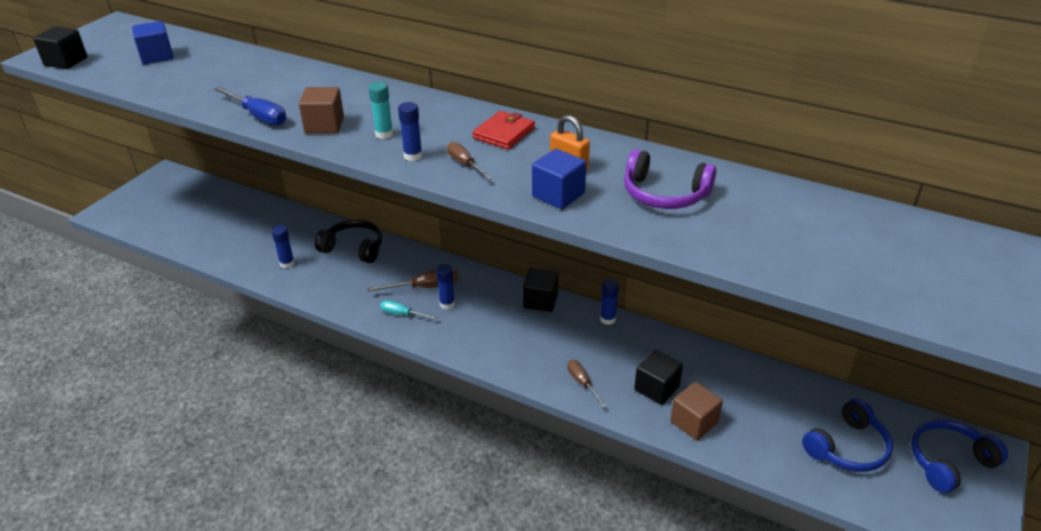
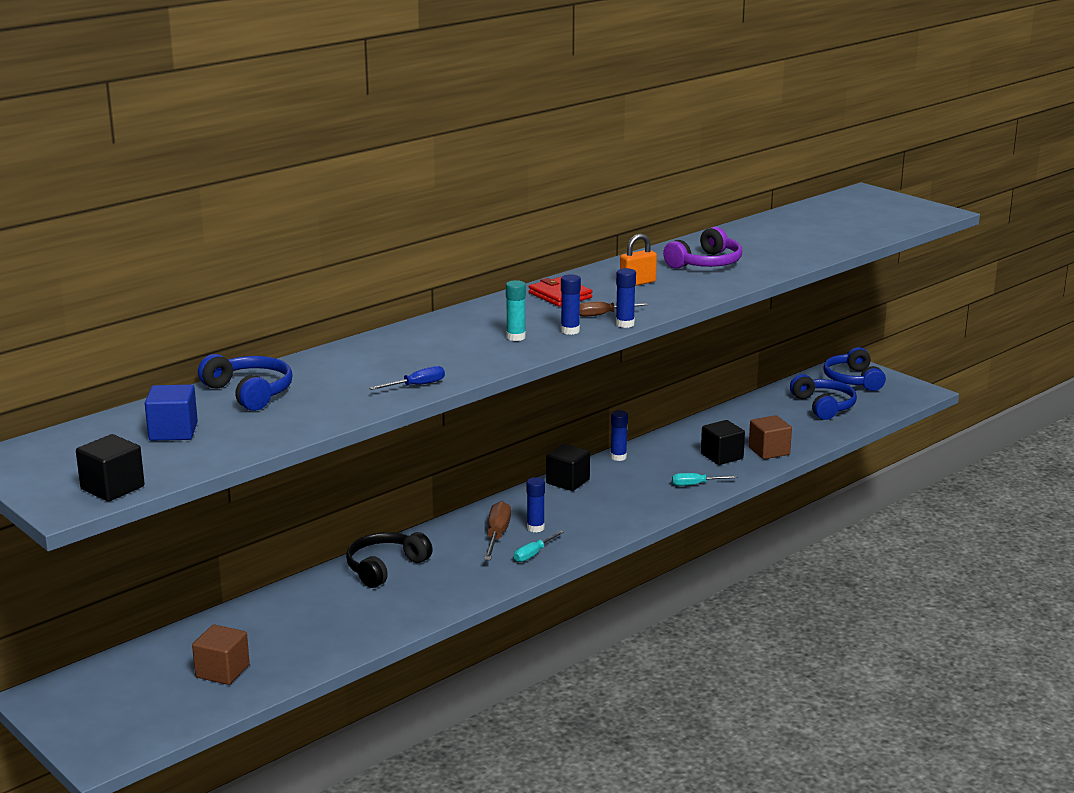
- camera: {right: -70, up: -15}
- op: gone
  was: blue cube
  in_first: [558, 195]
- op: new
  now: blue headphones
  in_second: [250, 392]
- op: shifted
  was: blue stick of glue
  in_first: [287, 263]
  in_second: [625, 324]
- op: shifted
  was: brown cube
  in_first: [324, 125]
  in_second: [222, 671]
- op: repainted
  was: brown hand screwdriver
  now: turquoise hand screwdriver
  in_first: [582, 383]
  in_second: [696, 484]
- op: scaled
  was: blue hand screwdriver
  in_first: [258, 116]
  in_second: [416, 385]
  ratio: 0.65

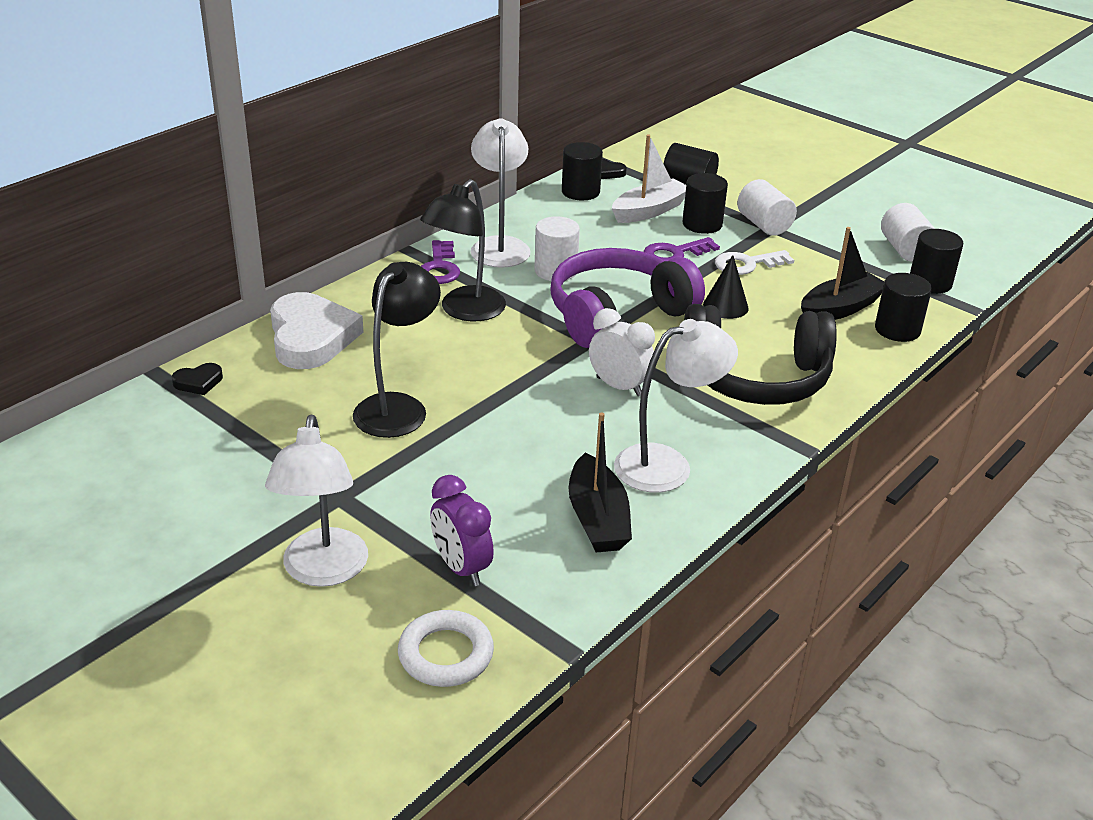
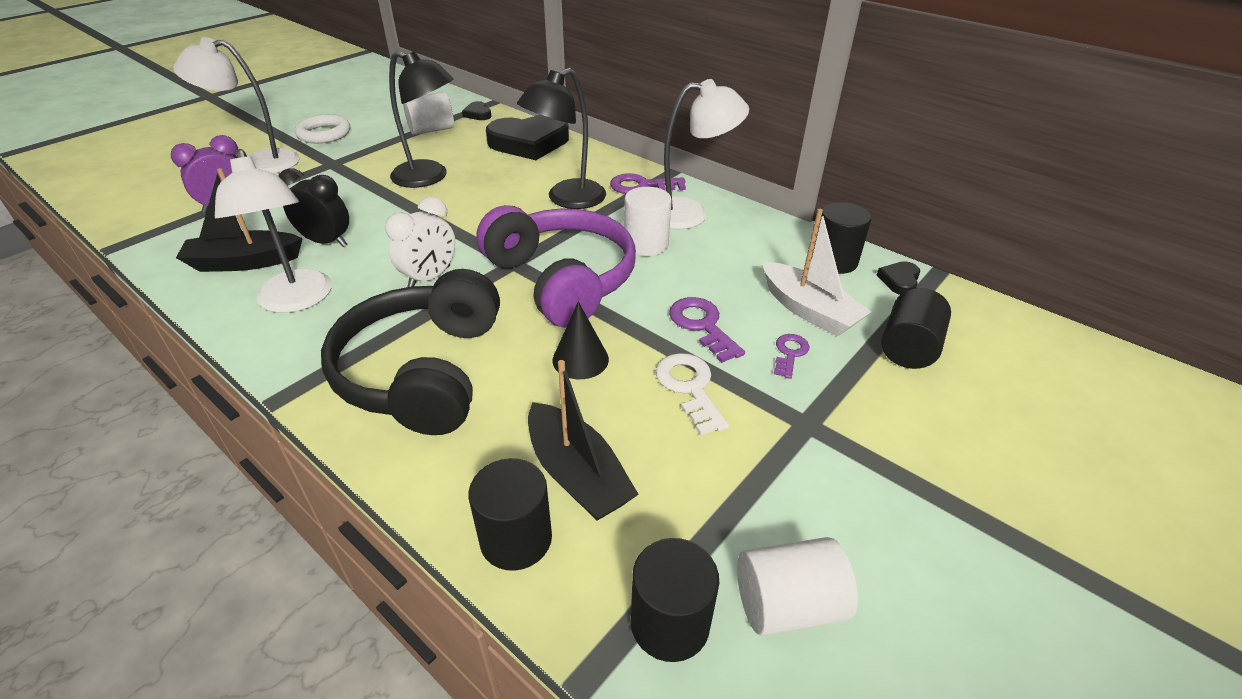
- camera: {right: 90, up: 5}
- op: new
  now: ebony alarm clock
  in_second: [326, 242]
- op: shifted
  was: pure white ring
  in_first: [446, 654]
  in_second: [324, 134]
- op: shifted
  was: pure white cylinder shape
  in_first: [764, 225]
  in_second: [431, 130]
- op: swapped
  was: ebony cylinder shape
  now: violet door key
  in_first: [702, 224]
  in_second: [790, 353]
- op: repainted
  was: pure white heart shape
  now: ebony heart shape
  in_first: [311, 337]
  in_second: [529, 143]
- op: rotated
  was: ebony lamp
  in_first: [465, 311]
  in_second: [567, 199]
  clockwise: -75

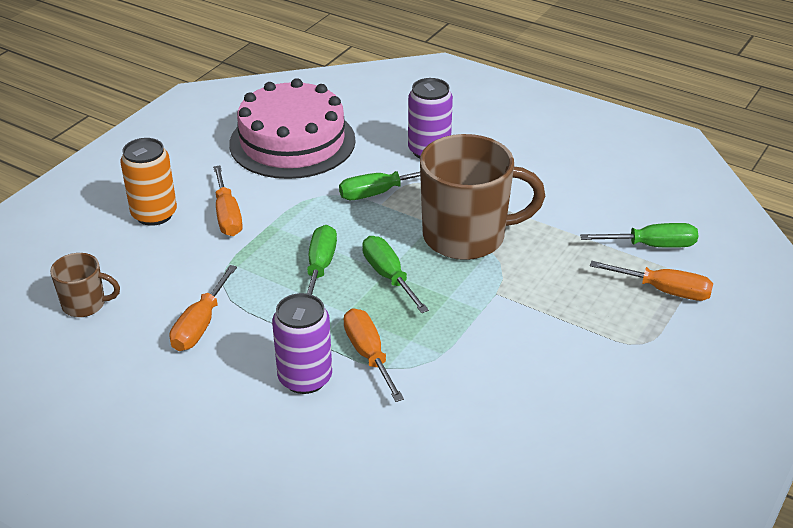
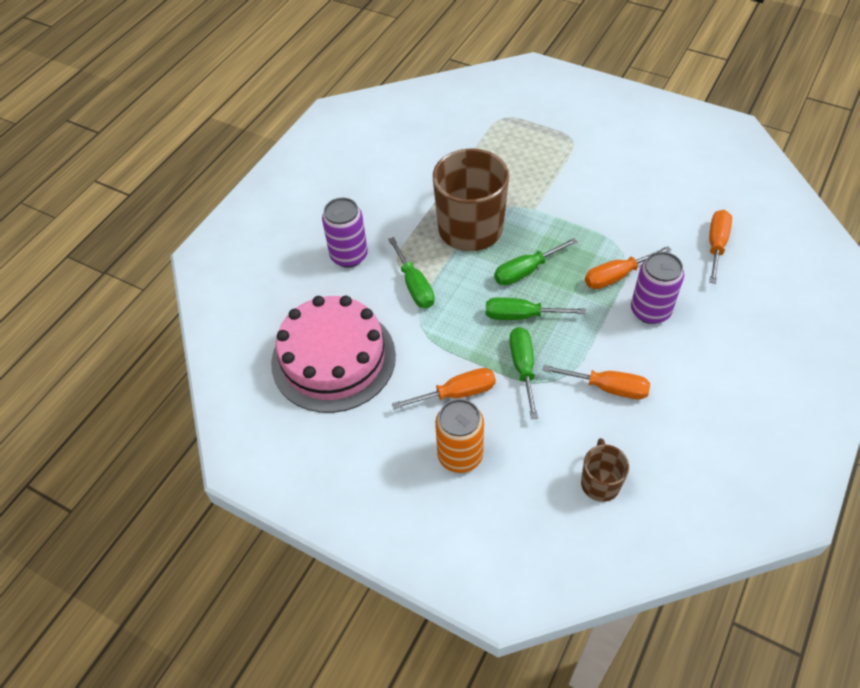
- camera: {right: -90, up: 15}
- op: shifted
  was: green hand screwdriver
  in_first: [652, 245]
  in_second: [523, 367]
- op: shifted
  was: orange hand screwdriver
  in_first: [664, 291]
  in_second: [716, 245]

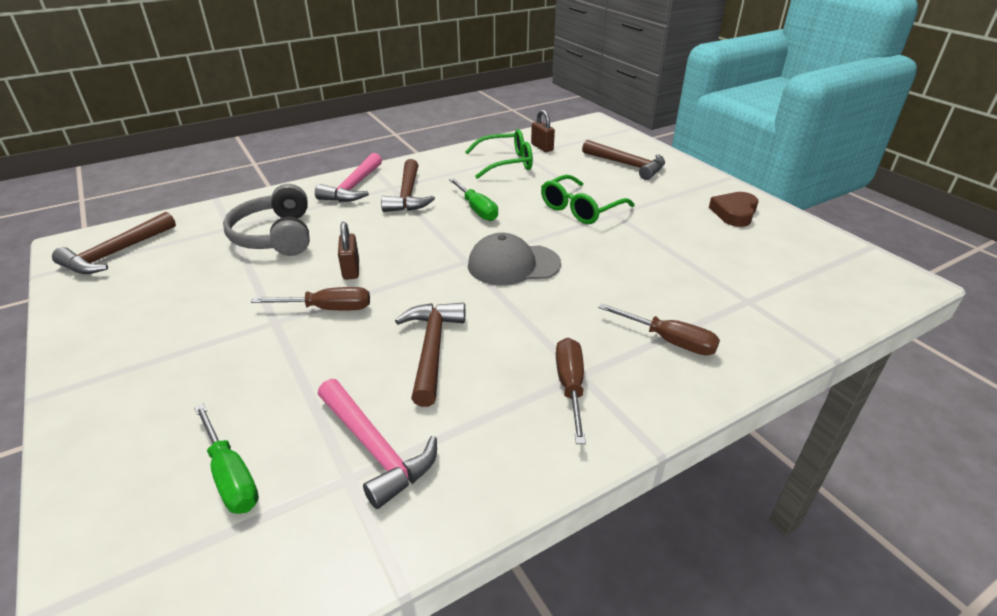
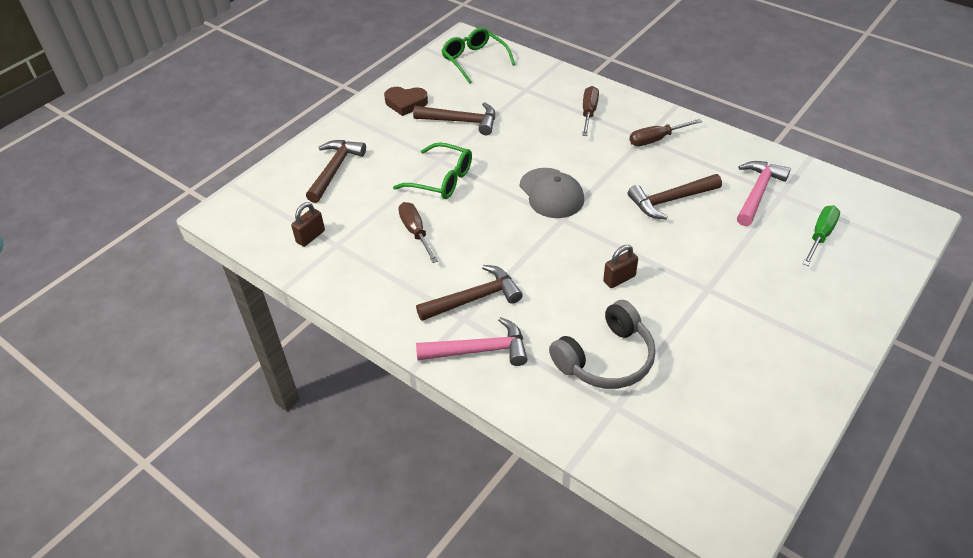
- camera: {right: -110, up: 10}
- op: gone
  was: green hand screwdriver
  in_first: [477, 209]
- op: shifted
  was: brown carpenter's hammer
  in_first: [116, 253]
  in_second: [461, 121]
- op: shifted
  was: brown hand screwdriver
  in_first: [328, 309]
  in_second: [416, 232]
- op: shifted
  was: green eyeglasses
  in_first: [506, 163]
  in_second: [474, 60]

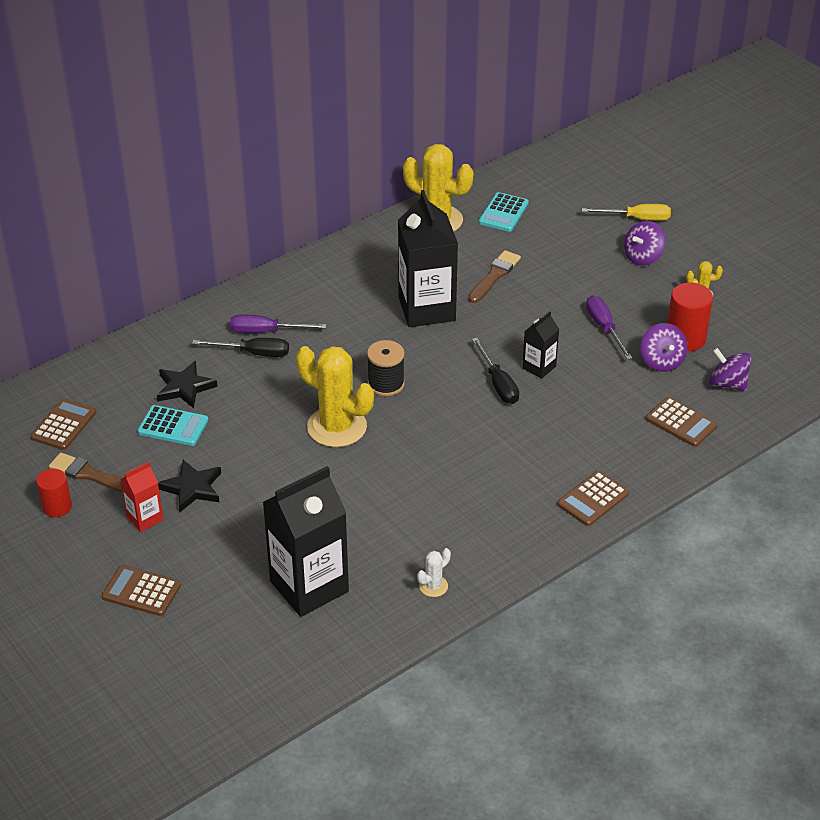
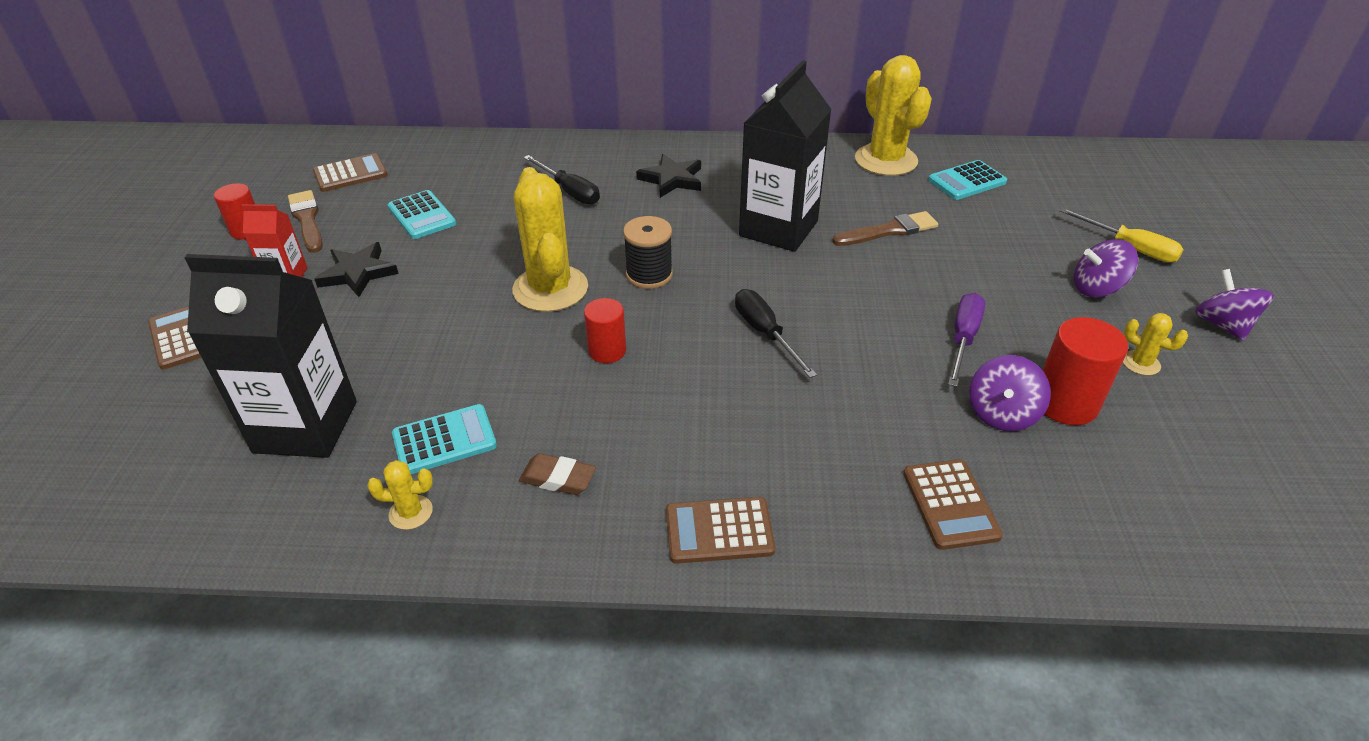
- camera: {right: 40, up: 0}
- op: gone
  was: violet hand screwdriver
  in_first: [266, 331]
- op: gone
  was: ebony milk carton
  in_first: [539, 367]
- op: new
  now: turquoise pocket calculator
  in_second: [444, 440]
- op: new
  now: brown pencil eraser
  in_second: [558, 478]
- op: new
  now: crimson cylinder shape
  in_second: [607, 351]
- op: shifted
  was: ebony star shape
  in_first: [185, 387]
  in_second: [672, 179]
- op: shifted
  was: violet spinning top
  in_first: [727, 384]
  in_second: [1222, 324]
- op: repainted
  was: pure white cactus
  now: yellow cactus
  in_first: [433, 586]
  in_second: [411, 512]
- op: rotated
  was: ebony hand screwdriver
  in_first: [498, 383]
  in_second: [765, 333]
  clockwise: 135

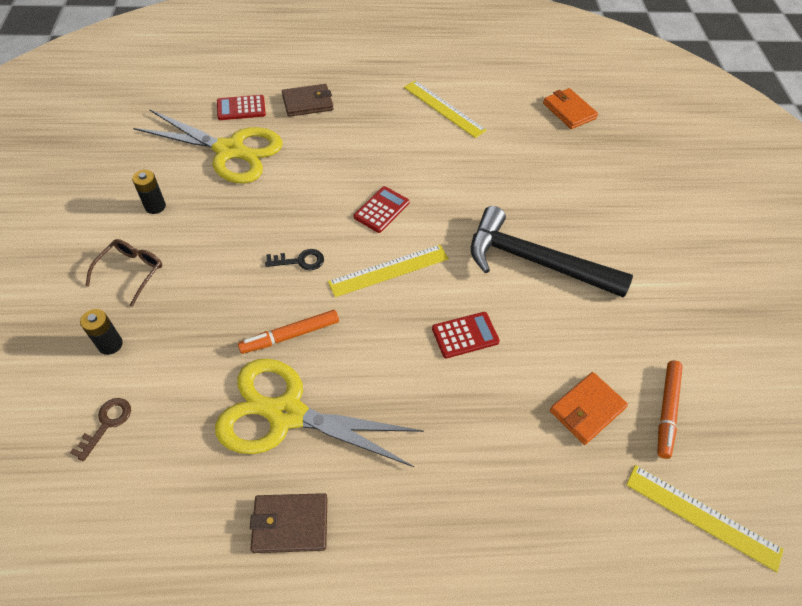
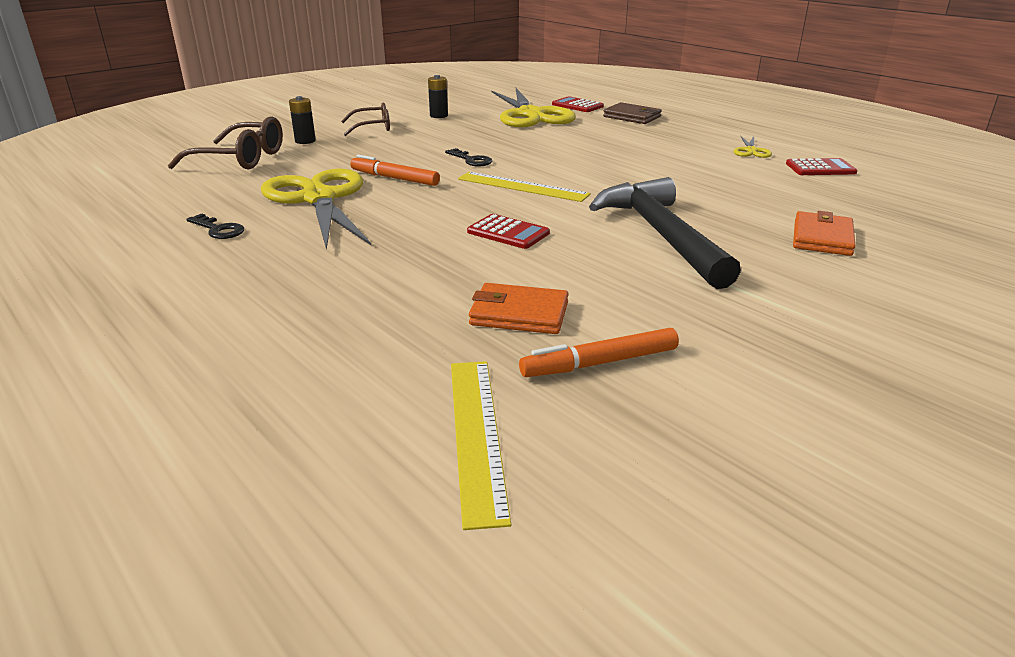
- camera: {right: 55, up: -25}
- op: shifted
  was: crimson pocket calculator
  in_first: [381, 210]
  in_second: [820, 168]
- op: shifted
  was: orange card wallet
  in_first: [569, 111]
  in_second: [822, 238]
- op: swapped
  was: brown door key
  now: brown eyeglasses
  in_first: [106, 424]
  in_second: [241, 159]
- op: swapped
  was: brown card wallet
  now: ebony door key
  in_first: [290, 524]
  in_second: [218, 229]
- op: swapped
  was: yellow straightedge
  now: yellow pair of scissors
  in_first: [444, 108]
  in_second: [751, 151]

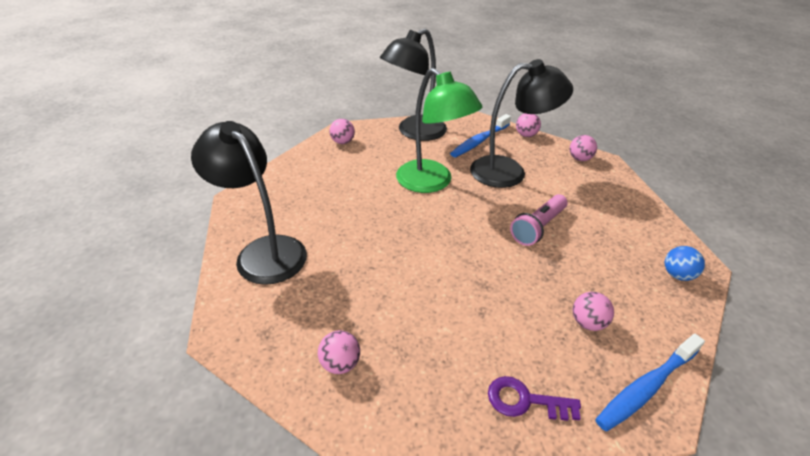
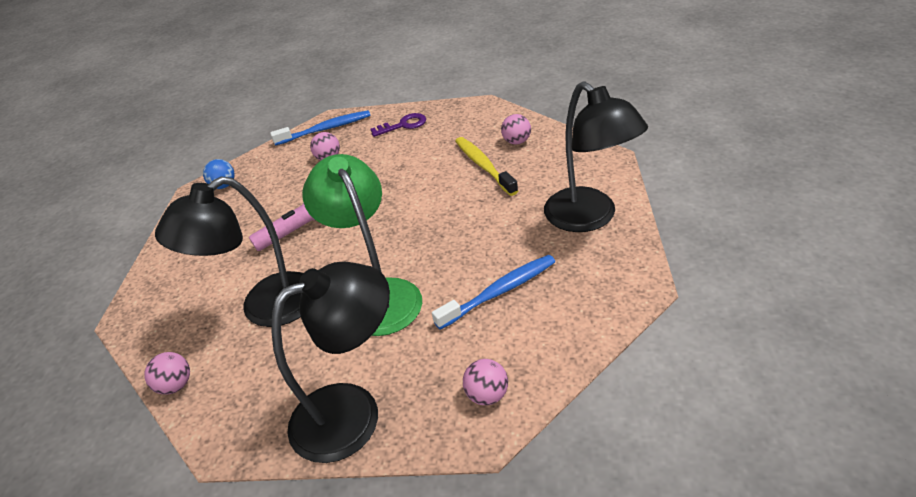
- camera: {right: -160, up: 0}
- op: gone
  was: rosy ball
  in_first: [579, 159]
- op: new
  now: yellow tooth brush
  in_second: [484, 166]
- op: shifted
  was: blue tooth brush
  in_first: [480, 141]
  in_second: [499, 292]
- op: rotated
  was: ebony lamp
  in_first: [509, 171]
  in_second: [265, 308]
  clockwise: -45
- op: rotated
  was: violet door key
  in_first: [525, 400]
  in_second: [403, 125]
  clockwise: -45

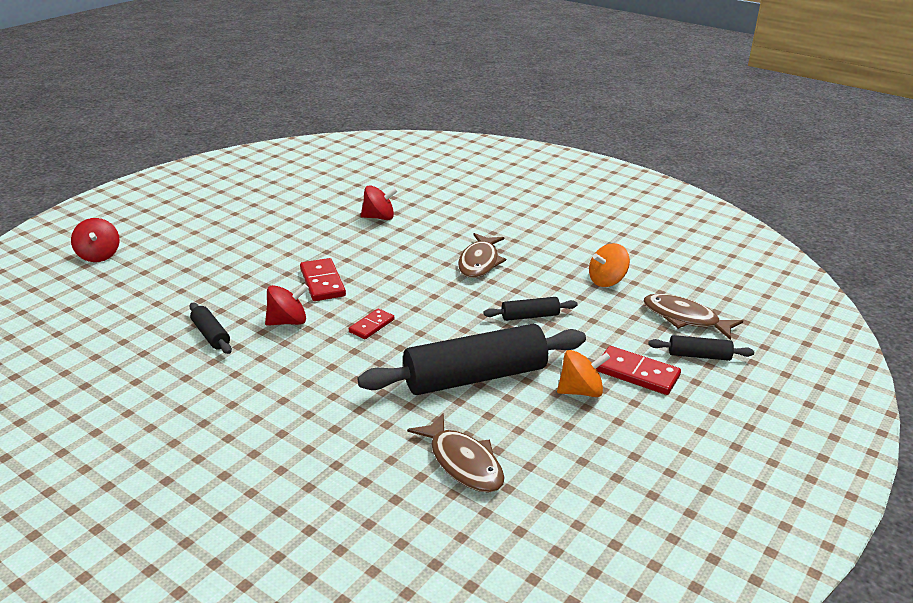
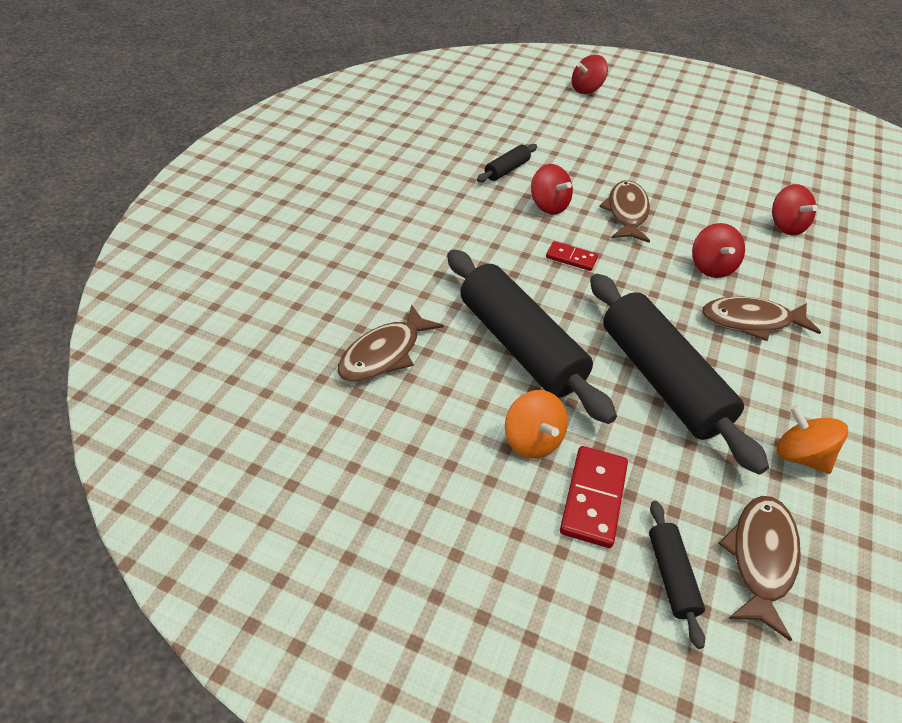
- camera: {right: 75, up: 15}
- op: new
  now: crimson spinning top
  in_second: [711, 267]
- op: swapped
  was: crimson domino tile
  now: brown fish
  in_first: [322, 282]
  in_second: [626, 212]
- op: scaled
  was: ebony rolling pin
  in_first: [530, 316]
  in_second: [661, 380]
  ratio: 2.22

